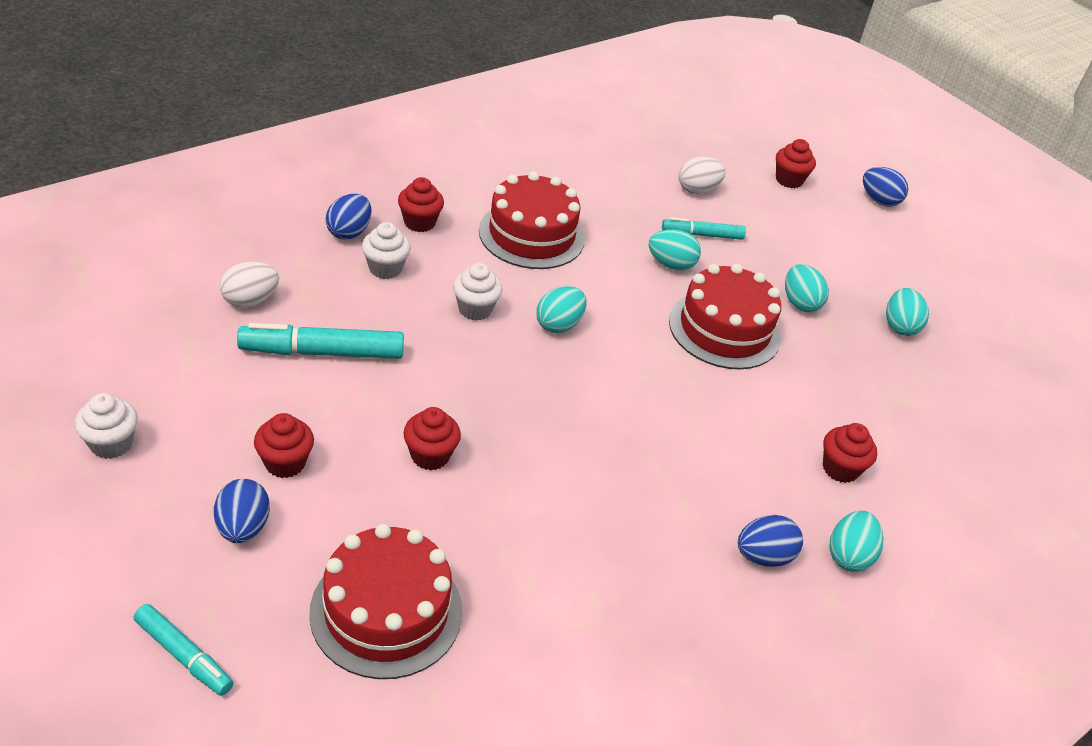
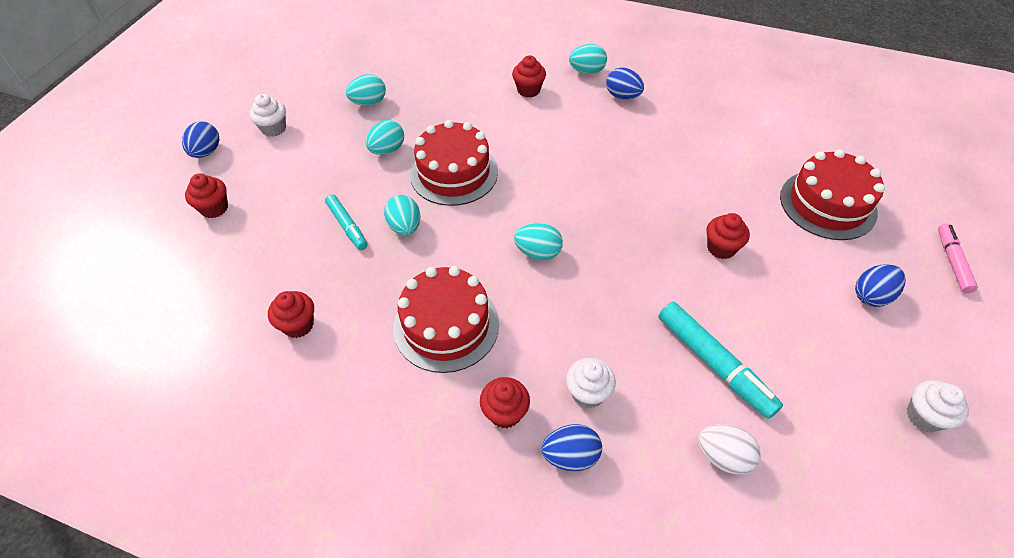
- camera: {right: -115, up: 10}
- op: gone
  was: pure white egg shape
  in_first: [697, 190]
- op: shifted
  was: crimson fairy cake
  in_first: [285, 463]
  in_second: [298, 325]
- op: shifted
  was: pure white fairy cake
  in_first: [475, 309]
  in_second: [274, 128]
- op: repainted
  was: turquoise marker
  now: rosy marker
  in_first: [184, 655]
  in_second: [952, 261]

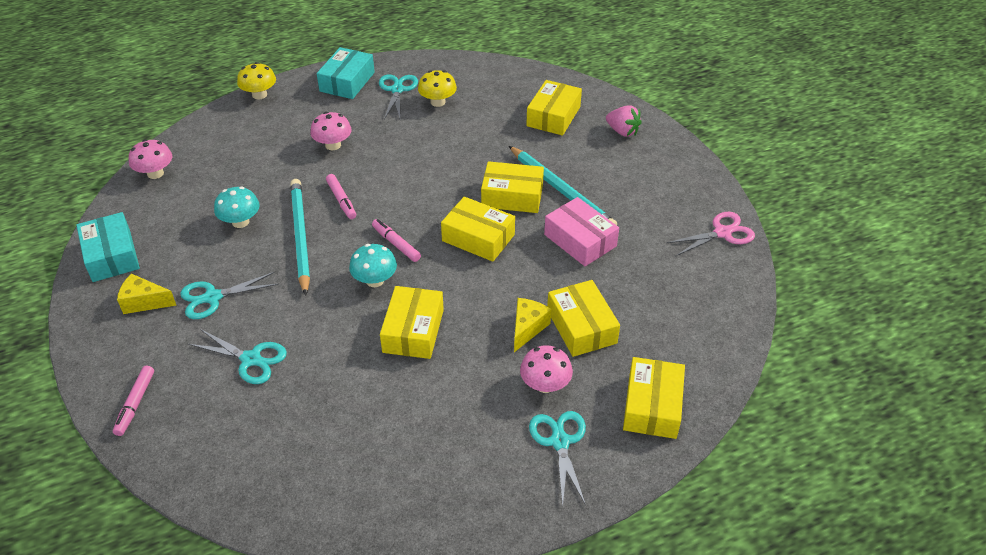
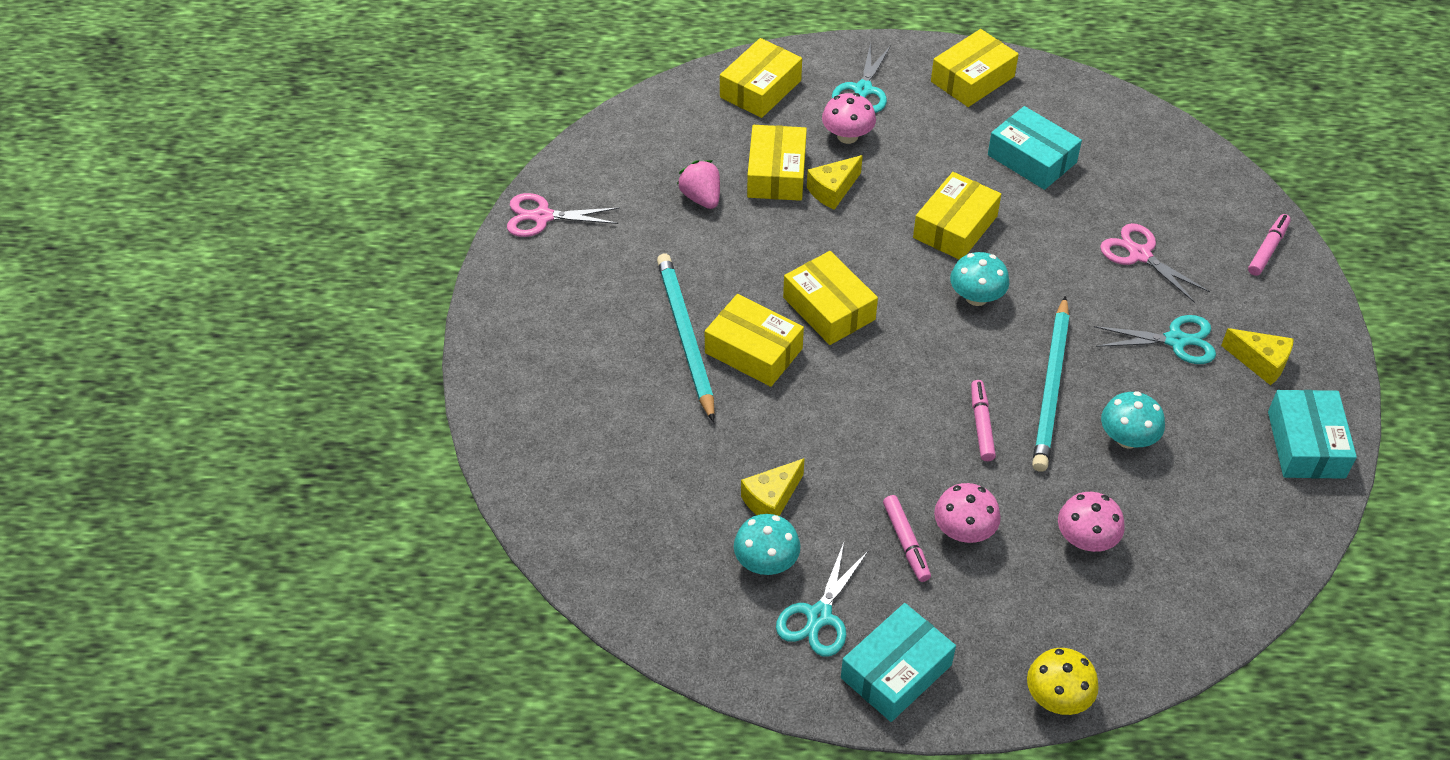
- camera: {right: -155, up: 5}
- op: gone
  was: rosy parcel
  in_first: [580, 240]
- op: new
  now: yellow piece of cheese
  in_second: [771, 499]
- op: new
  now: turquoise parcel
  in_second: [1031, 159]
- op: shifted
  was: rosy toadstool
  in_first: [155, 173]
  in_second: [1086, 539]
- op: shifted
  was: rosy marker
  in_first: [396, 244]
  in_second: [906, 542]
- op: shifted
  was: yellow parcel
  in_first: [553, 116]
  in_second: [972, 79]
- op: shifted
  was: rosy toy strawberry
  in_first: [622, 131]
  in_second: [701, 198]
- op: repainted
  was: turquoise pair of scissors
  now: rosy pair of scissors
  in_first: [251, 359]
  in_second: [1140, 255]
- op: repainted
  was: yellow toadstool
  now: turquoise toadstool
  in_first: [438, 102]
  in_second: [766, 562]

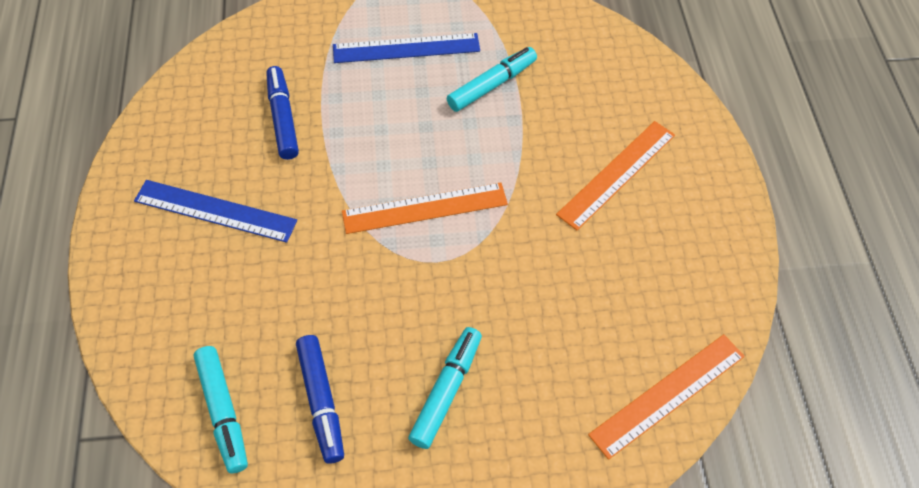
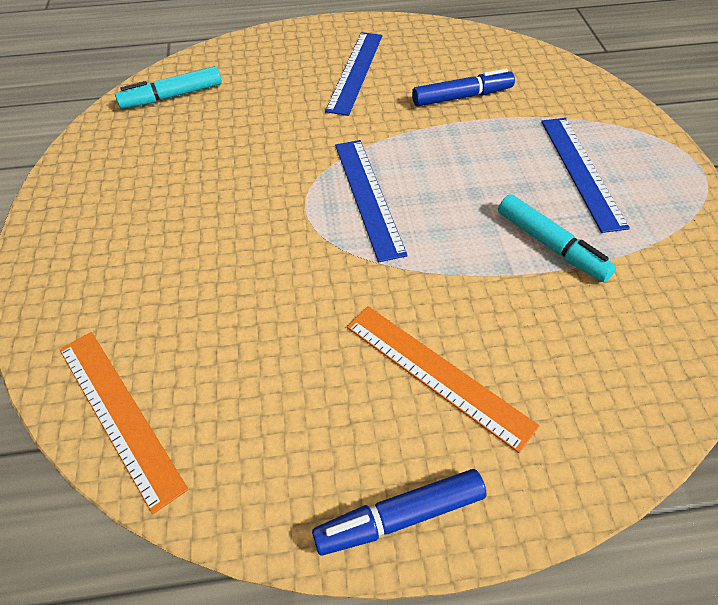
- camera: {right: 90, up: -5}
- op: gone
  was: turquoise marker
  in_first: [446, 390]
- op: shifted
  was: blue marker
  in_first: [321, 401]
  in_second: [400, 516]
- op: repainted
  was: orange straightedge
  now: blue straightedge
  in_first: [425, 208]
  in_second: [368, 196]

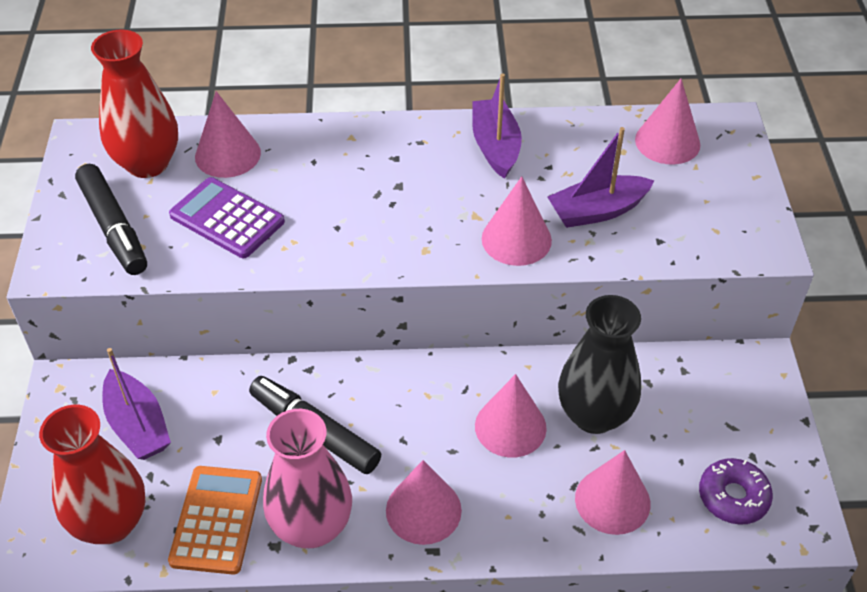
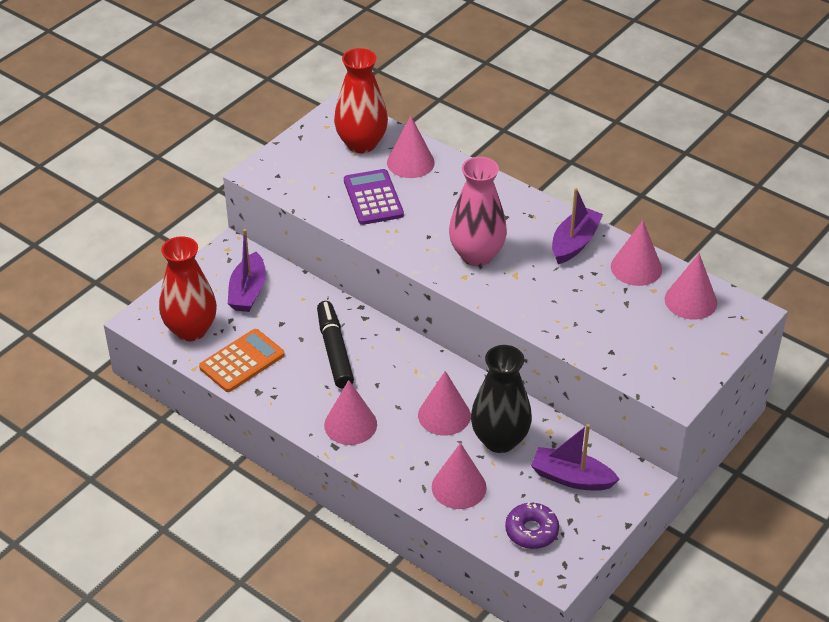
- camera: {right: 40, up: -5}
- op: gone
  was: ebony marker
  in_first: [114, 227]
- op: shifted
  was: rosy vase
  in_first: [312, 527]
  in_second: [476, 255]
- op: shifted
  was: rosy solid cone
  in_first: [516, 239]
  in_second: [636, 267]
- op: shifted
  was: violet sailboat
  in_first: [597, 211]
  in_second: [571, 478]

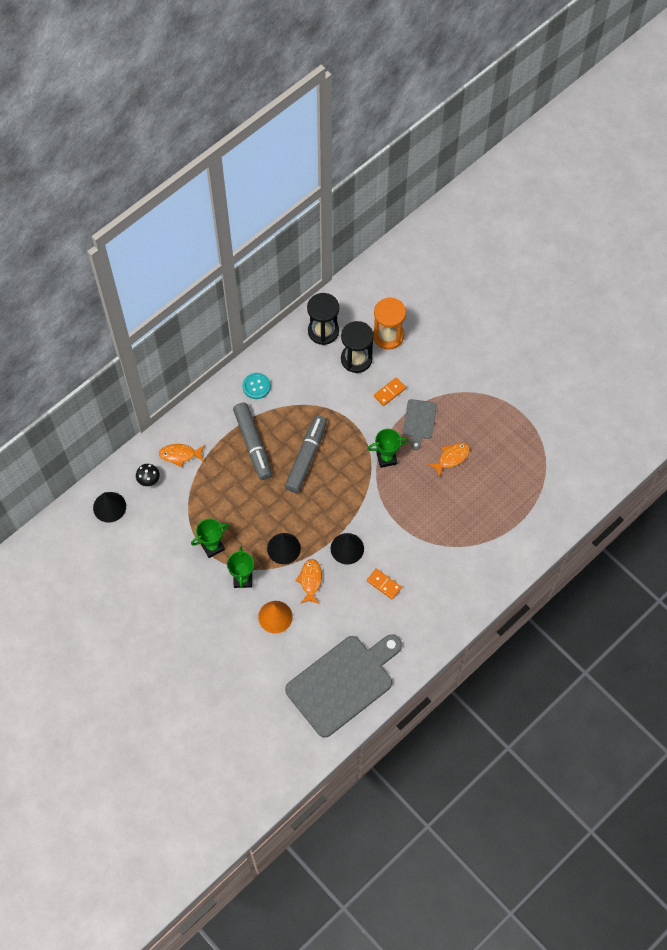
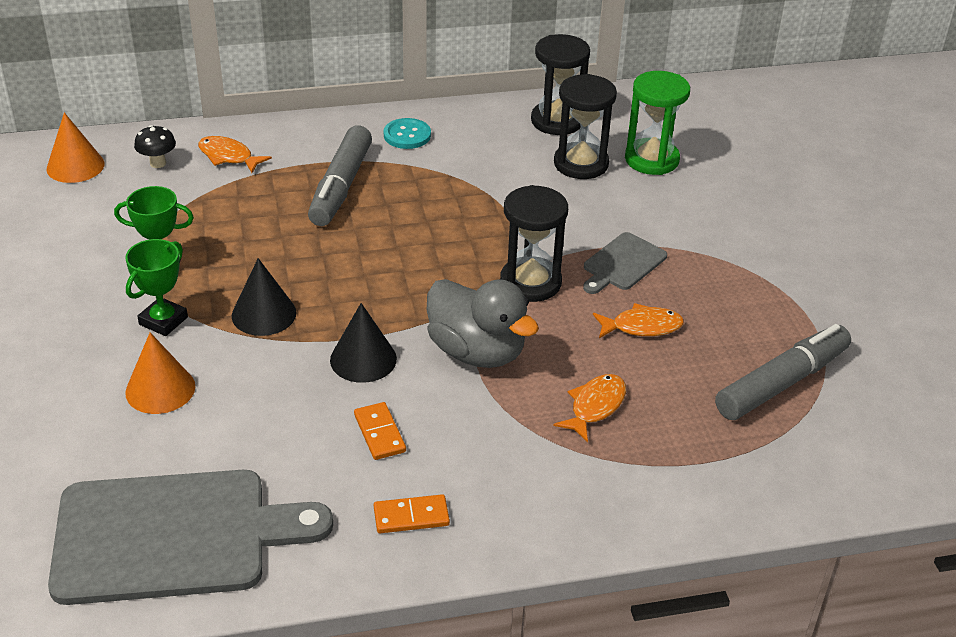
- camera: {right: 30, up: -25}
- op: new
  now: gray rubber duck
  in_second: [477, 352]
- op: shifted
  was: gray marker
  in_first: [306, 457]
  in_second: [781, 383]
- op: shifted
  was: orange fish
  in_first: [310, 580]
  in_second: [595, 406]
- op: shifted
  was: orange domino tile
  in_first: [389, 392]
  in_second: [411, 516]
- op: swapped
  was: green prize cup
  now: ebony hourglass
  in_first: [386, 458]
  in_second: [530, 282]
- op: repainted
  was: ebony solid cone
  now: orange solid cone
  in_first: [109, 507]
  in_second: [75, 166]
- op: repainted
  was: orange hourglass
  now: green hourglass
  in_first: [388, 336]
  in_second: [651, 159]

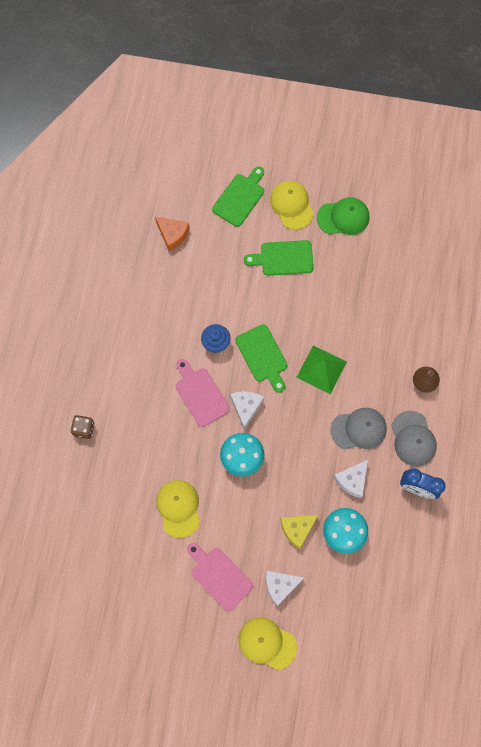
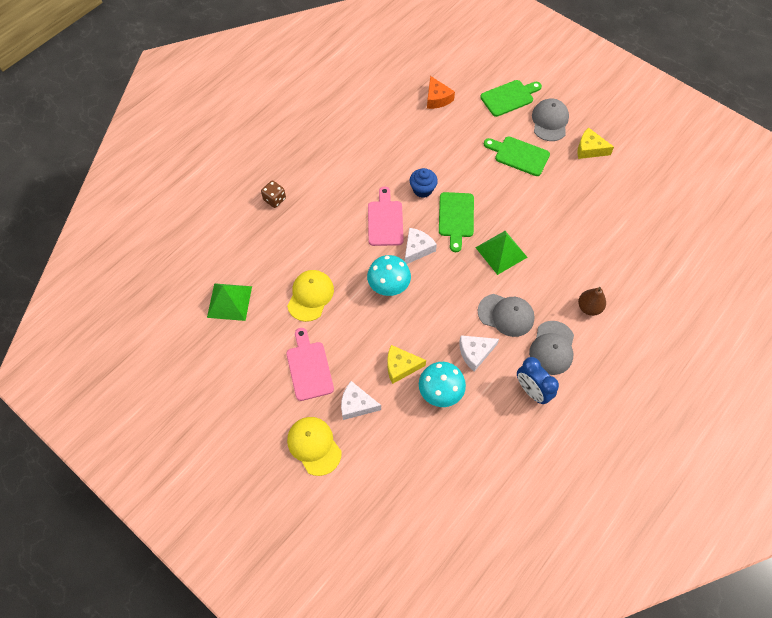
- camera: {right: 30, up: -10}
- op: new
  now: green pyramid
  in_second: [229, 301]
- op: swapped
  was: green baseball cap
  now: yellow piece of cheese
  in_first: [343, 217]
  in_second: [589, 149]
- op: repainted
  was: yellow baseball cap
  now: gray baseball cap
  in_first: [291, 205]
  in_second: [550, 121]

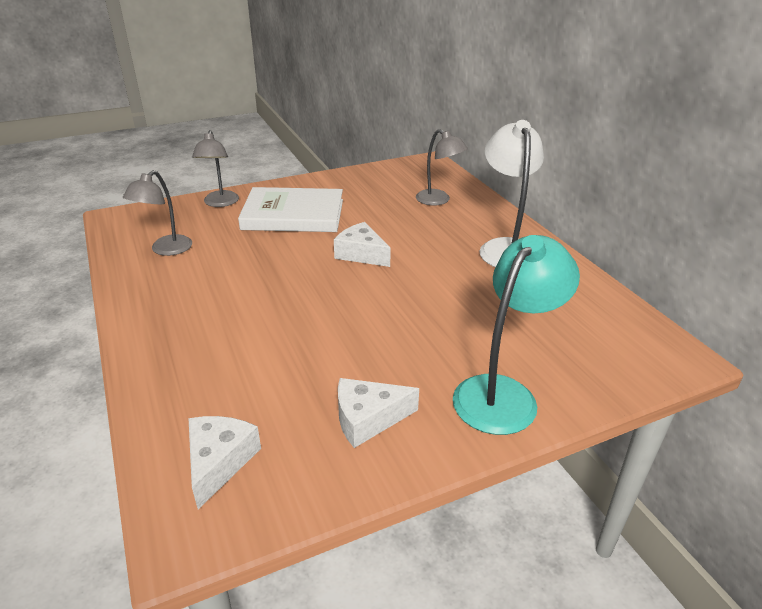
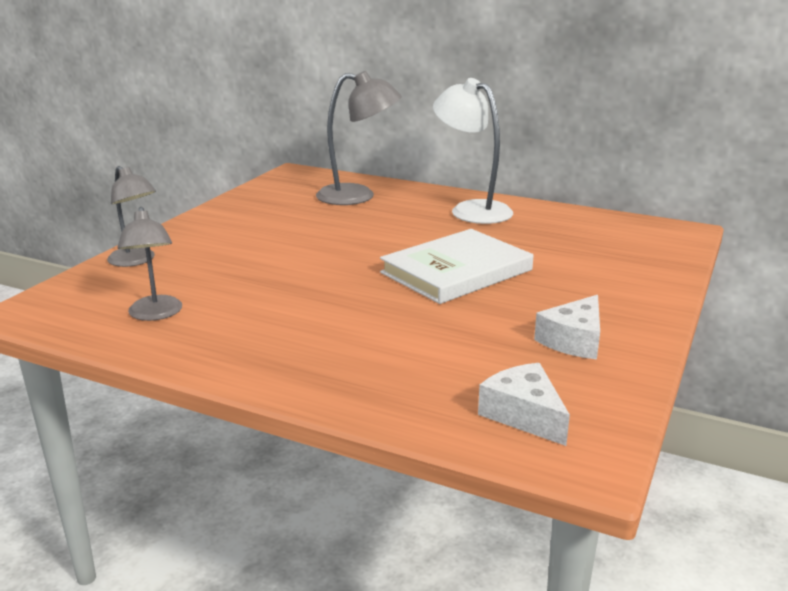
- camera: {right: -40, up: -10}
- op: gone
  was: pure white piece of cheese
  in_first: [361, 254]
- op: gone
  was: turquoise lamp
  in_first: [503, 393]
- op: shifted
  was: pure white hardback
  in_first: [293, 214]
  in_second: [456, 271]
- op: scaled
  was: gray lamp
  in_first: [438, 200]
  in_second: [358, 196]
  ratio: 1.53

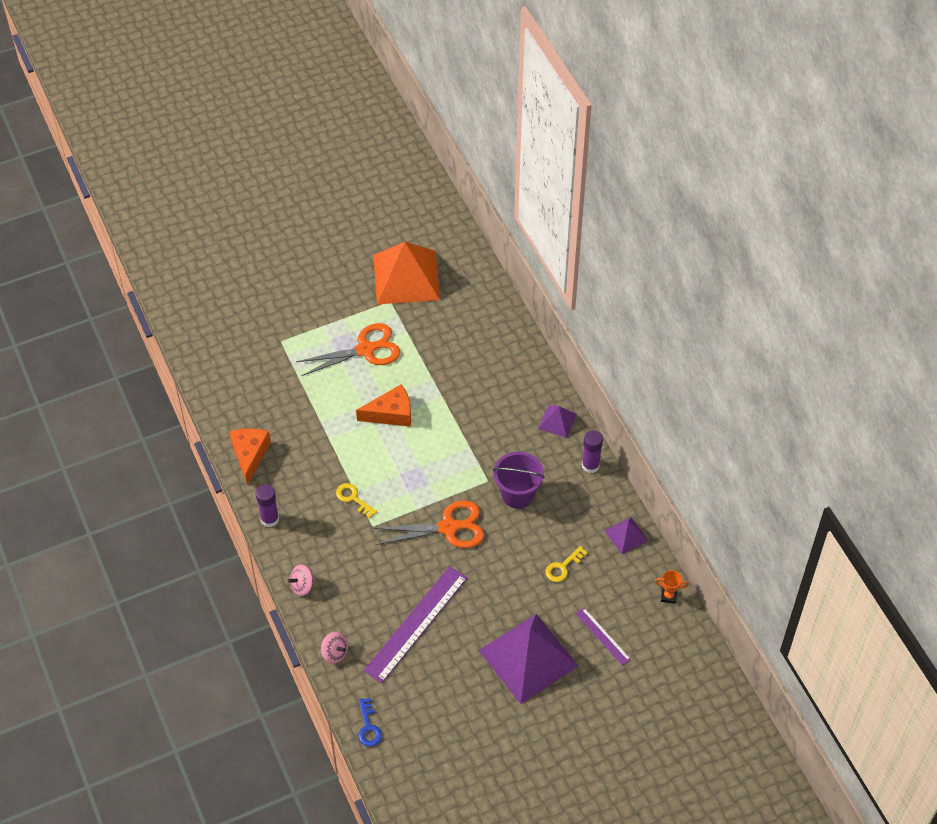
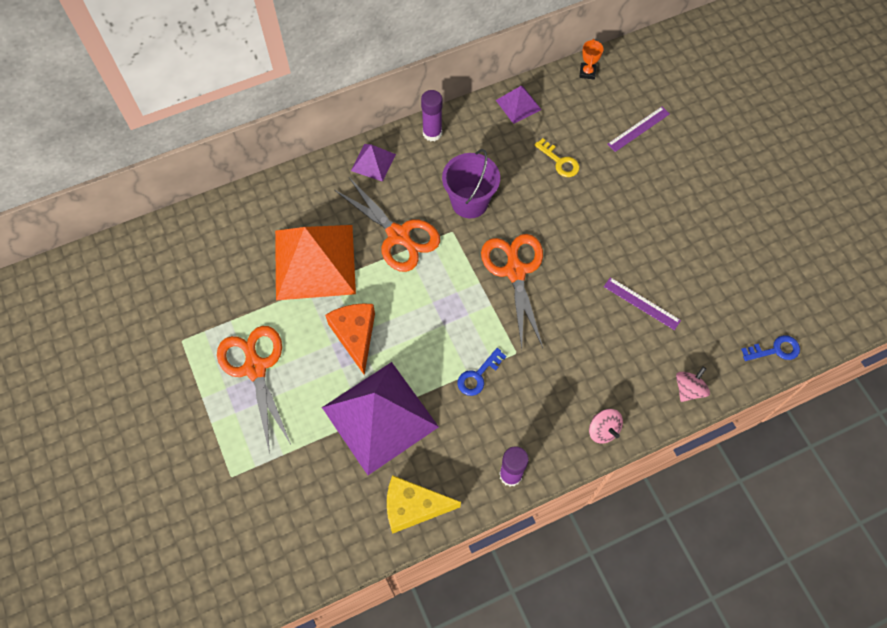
- camera: {right: -90, up: 10}
- op: new
  now: orange pair of scissors
  in_second: [399, 236]
- op: shifted
  was: orange pyramid
  in_first: [406, 277]
  in_second: [314, 261]
- op: shifted
  was: violet pyramid
  in_first: [528, 658]
  in_second: [380, 417]
- op: repainted
  was: orange piece of cheese
  now: yellow piece of cheese
  in_first: [250, 455]
  in_second: [413, 507]
- op: repainted
  was: yellow door key
  now: blue door key
  in_first: [353, 498]
  in_second: [478, 375]
- op: scaled
  was: violet straightedge
  in_first: [416, 623]
  in_second: [641, 303]
  ratio: 0.5

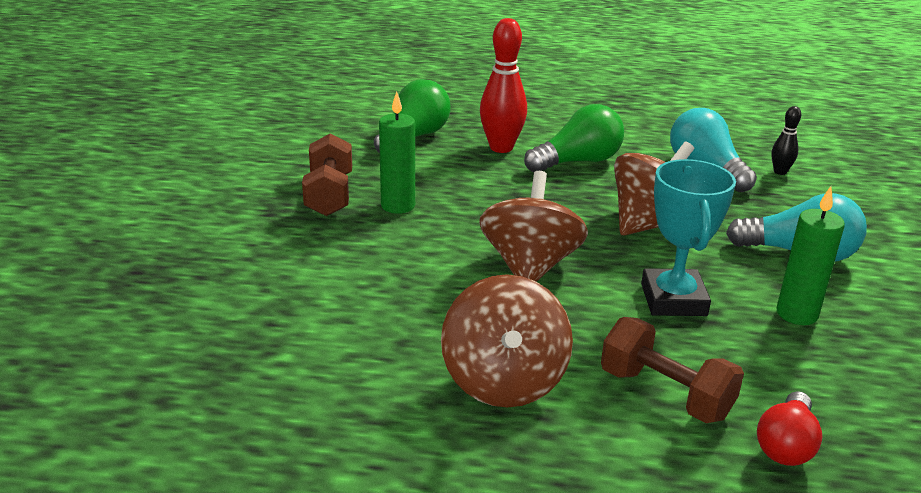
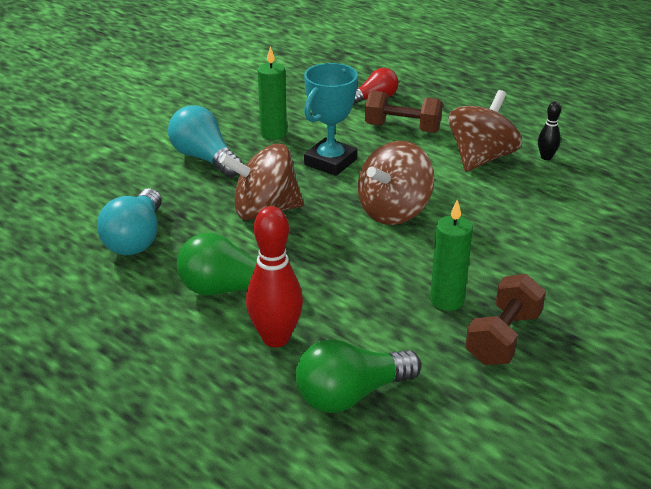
- camera: {right: -145, up: 5}
- op: shifted
  was: ebony tenpin
  in_first: [780, 172]
  in_second: [546, 157]
- op: rotated
  was: brown free weight
  in_first: [665, 394]
  in_second: [402, 128]
  clockwise: -60

